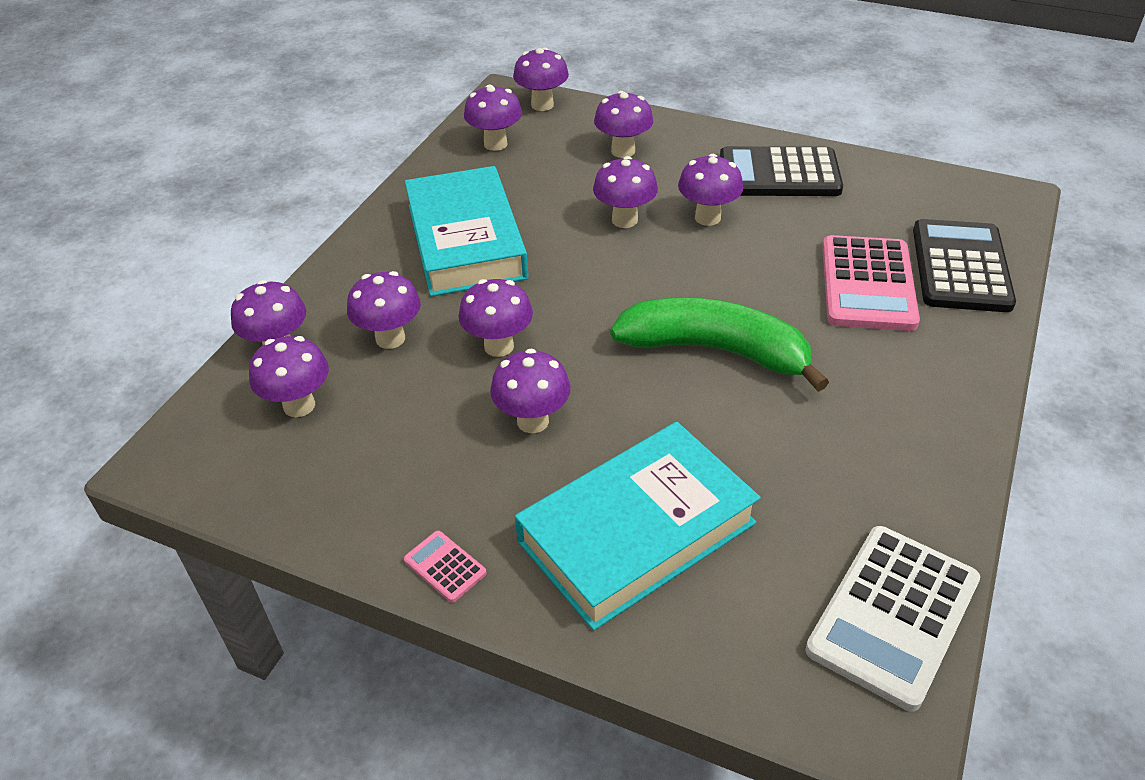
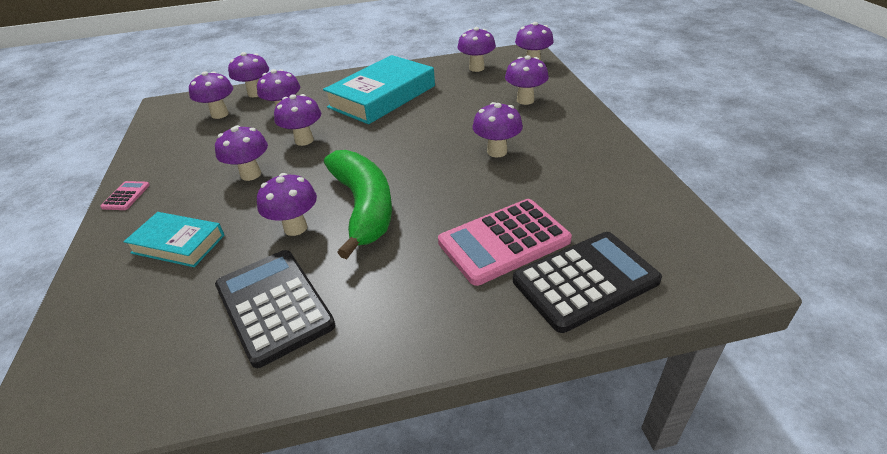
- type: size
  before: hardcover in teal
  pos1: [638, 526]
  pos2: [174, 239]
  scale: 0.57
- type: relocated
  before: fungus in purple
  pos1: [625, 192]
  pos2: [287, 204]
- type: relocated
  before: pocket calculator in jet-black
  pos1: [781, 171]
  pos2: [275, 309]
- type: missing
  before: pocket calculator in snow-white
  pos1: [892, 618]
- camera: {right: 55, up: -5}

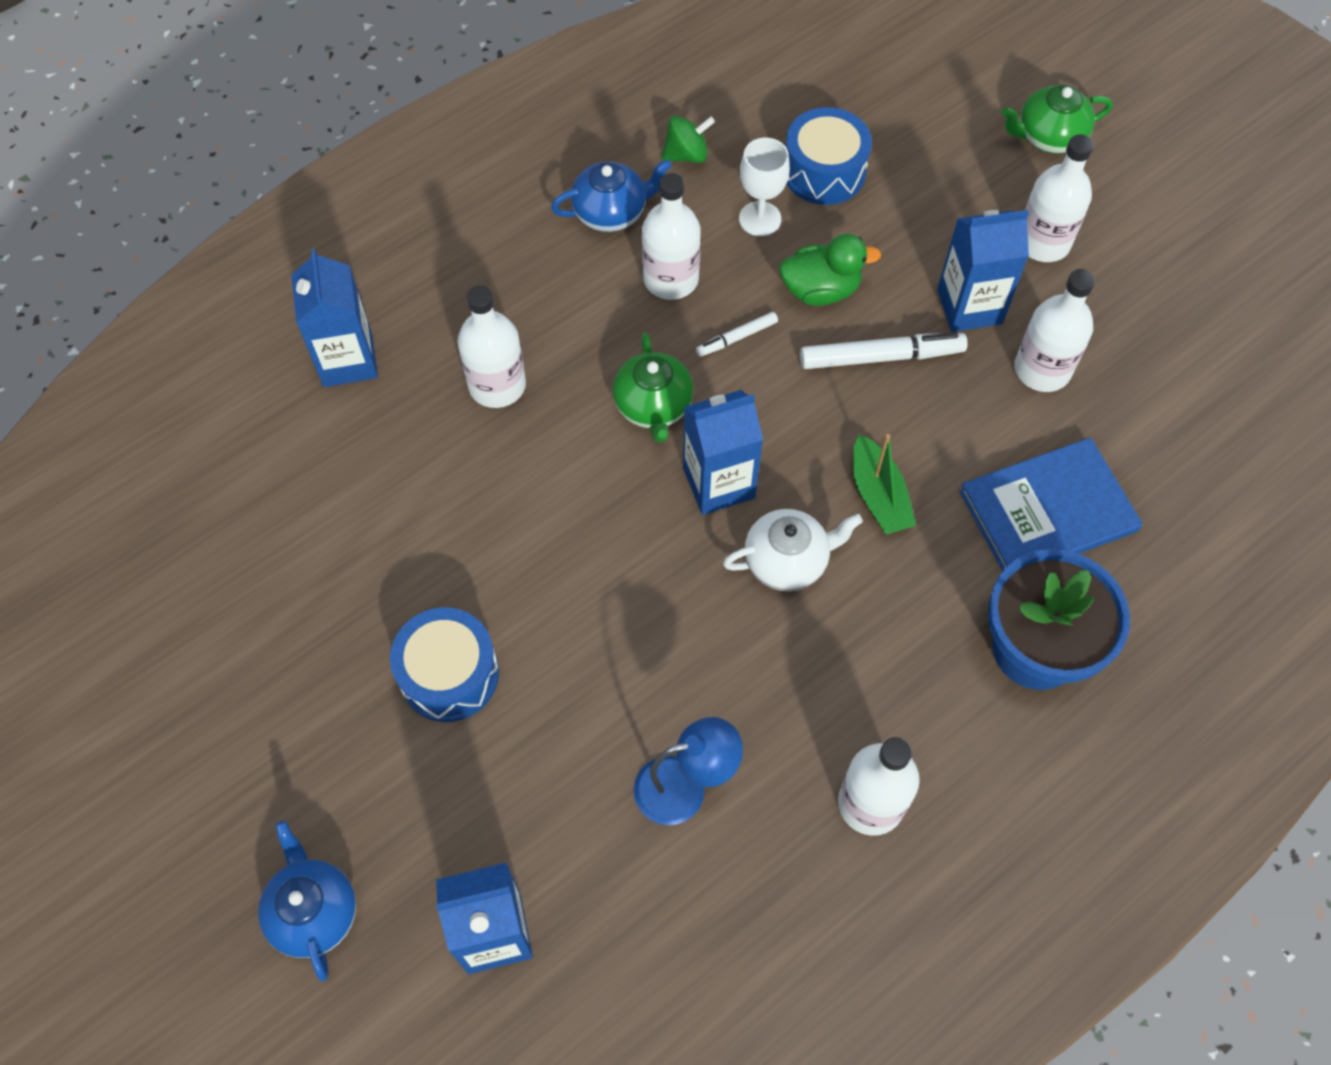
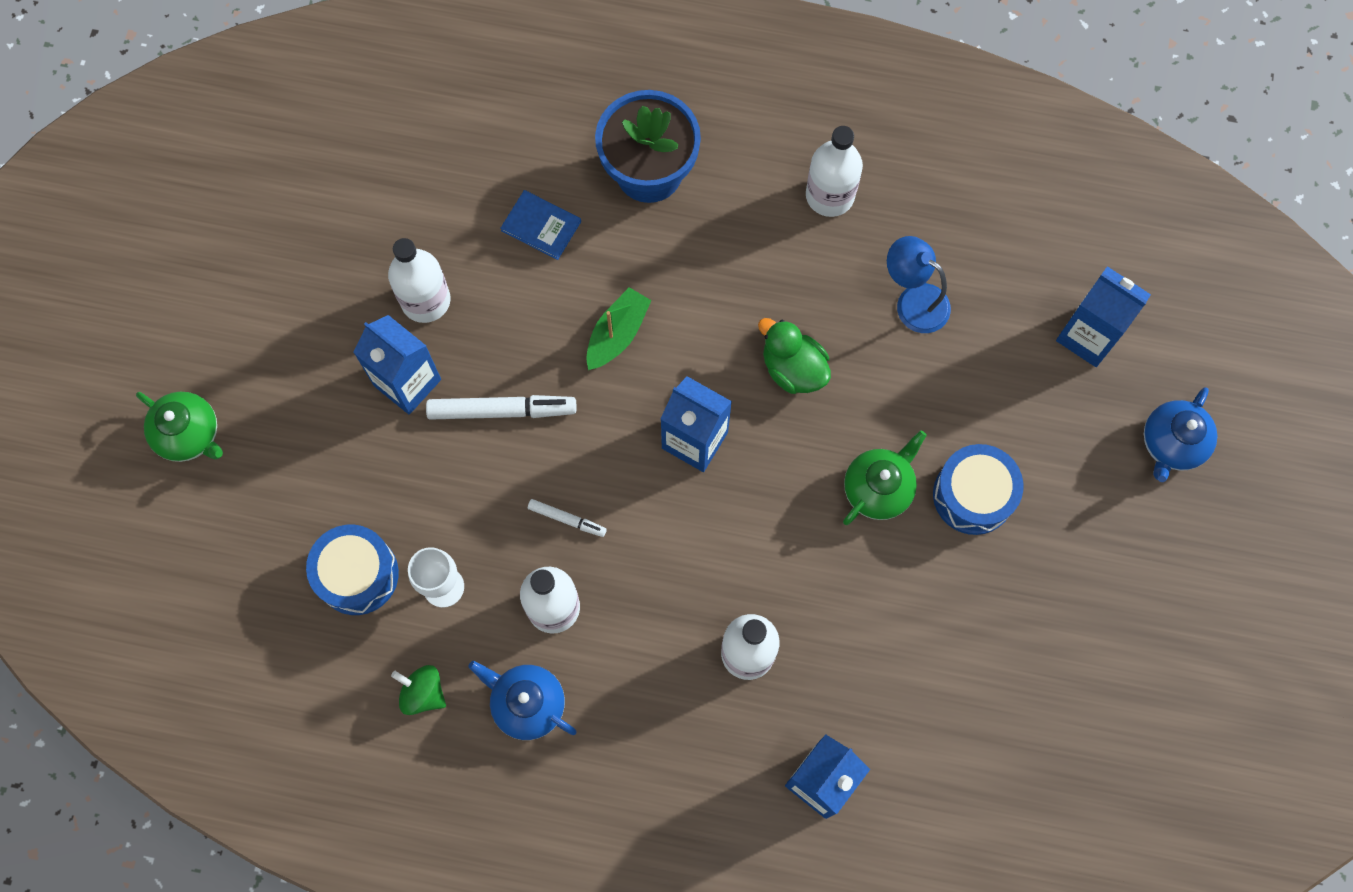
- type: relocated
  before: tea pot in leaf-green
  pos1: [653, 387]
  pos2: [885, 477]
- type: missing
  before: tea pot in snow-white
  pos1: [793, 550]
- type: relocated
  before: duck in leaf-green
  pos1: [830, 270]
  pos2: [794, 356]
- type: spun
  before: marker pen in snow-white
  pos1: [884, 350]
  pos2: [501, 407]
  turn: 135
- type: size
  before: hardcover in royal blue
  pos1: [1051, 504]
  pos2: [541, 225]
  scale: 0.55
- type: missing
  before: flask in snow-white
  pos1: [1059, 198]
- camera: {right: -130, up: 10}

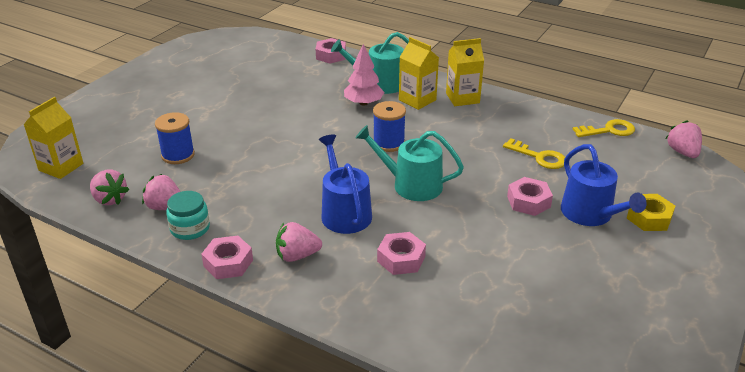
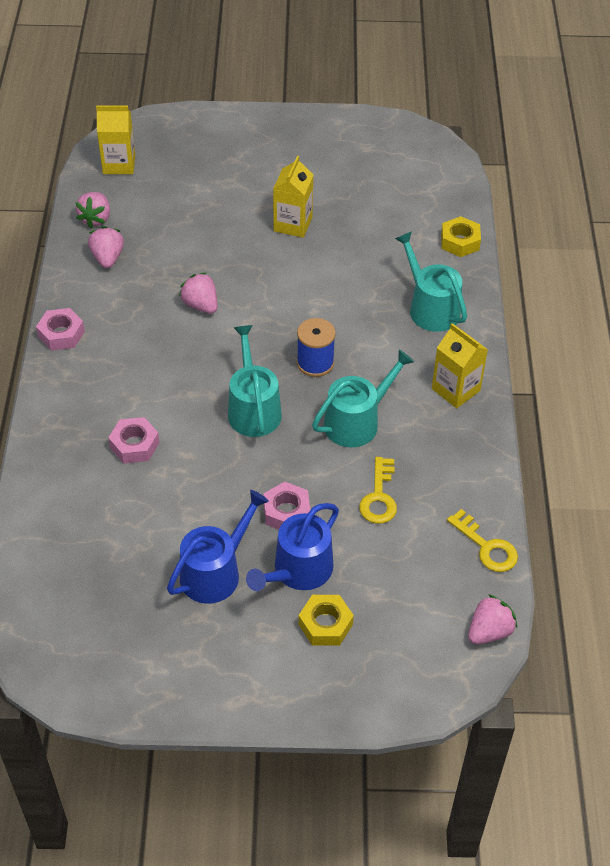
- type: missing
  before: reel of thread in royal blue
  pos1: [175, 138]
- type: missing
  before: jam jar in teal
  pos1: [188, 215]
- type: relocated
  before: strawberry in rosy
  pos1: [299, 242]
  pos2: [198, 293]
- type: colour
  before: hexagon nut in rosy
  after: hexagon nut in yellow
  pos1: [331, 50]
  pos2: [461, 236]
- type: relocated
  before: watering can in royal blue
  pos1: [345, 184]
  pos2: [218, 547]
- type: missing
  before: toy tree in rosy
  pos1: [364, 75]
- type: relocated
  before: milk carton in yellow
  pos1: [419, 73]
  pos2: [293, 197]
- type: appeared
  after: watering can in teal
  pos2: [363, 399]
- camera: {right: 60, up: 15}

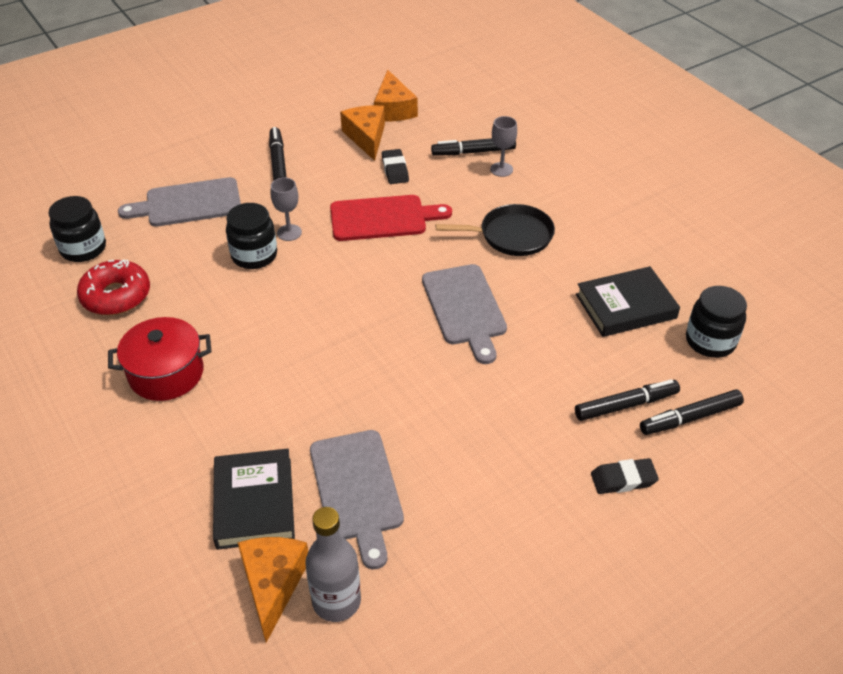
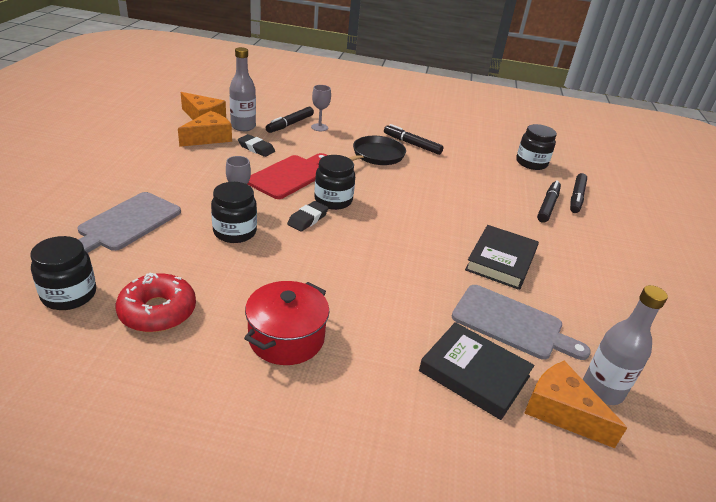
- type: relocated
  before: marker pen in jet-black
  pos1: [278, 154]
  pos2: [413, 139]
- type: spun
  before: piece of cheese in bright orange
  pos1: [362, 133]
  pos2: [205, 129]
  turn: 105
- type: missing
  before: chopping board in gray
  pos1: [464, 314]
- type: relocated
  before: hardcover in jet-black
  pos1: [628, 301]
  pos2: [502, 257]
- type: relocated
  before: gum eraser in jet-black
  pos1: [625, 476]
  pos2: [308, 216]
- type: appeared
  after: flask in gray
  pos2: [242, 89]
- type: appeared
  after: jam jar in jet-black
  pos2: [334, 182]
- camera: {right: -50, up: -10}

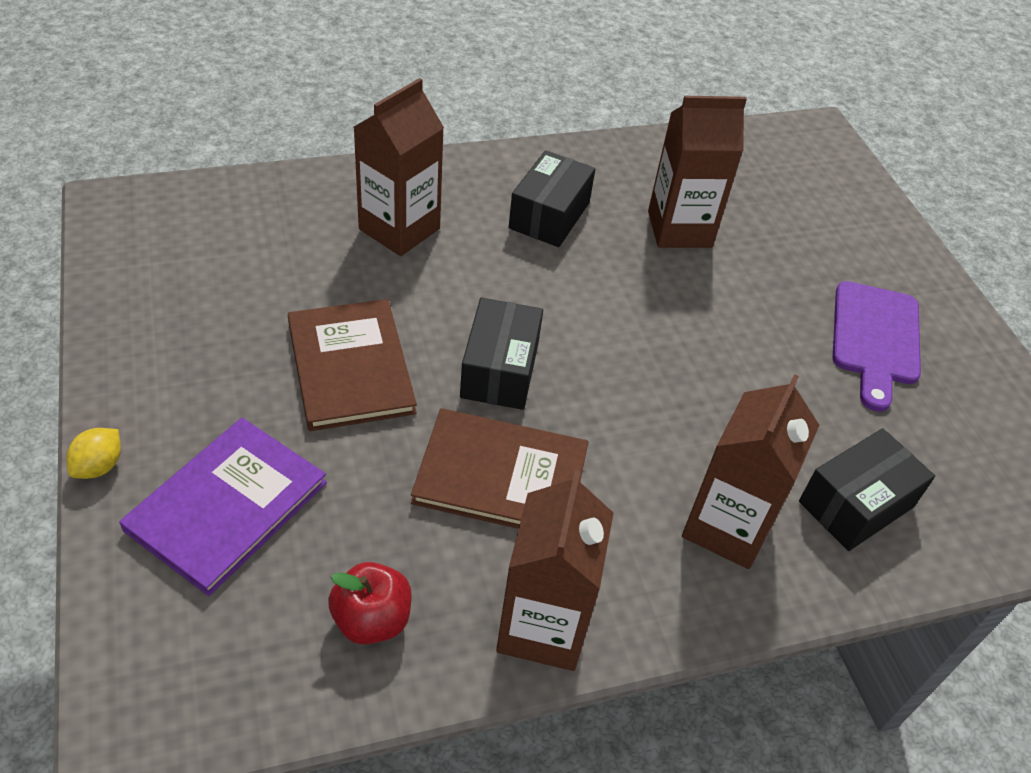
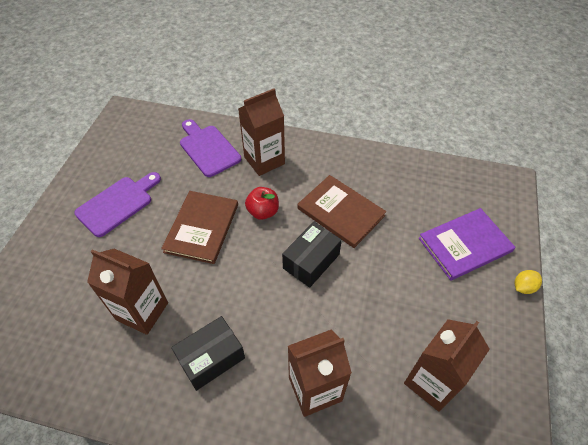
- type: relocated
  before: hardcover in russet
  pos1: [352, 365]
  pos2: [199, 227]
- type: relocated
  before: apple in red
  pos1: [370, 603]
  pos2: [262, 203]
- type: relocated
  before: milk carton in russet
  pos1: [555, 570]
  pos2: [447, 365]
- type: exchanged
  before: package in jet-black
  after: chopping board in purple
  pos1: [867, 489]
  pos2: [210, 148]
- camera: {right: -145, up: 5}

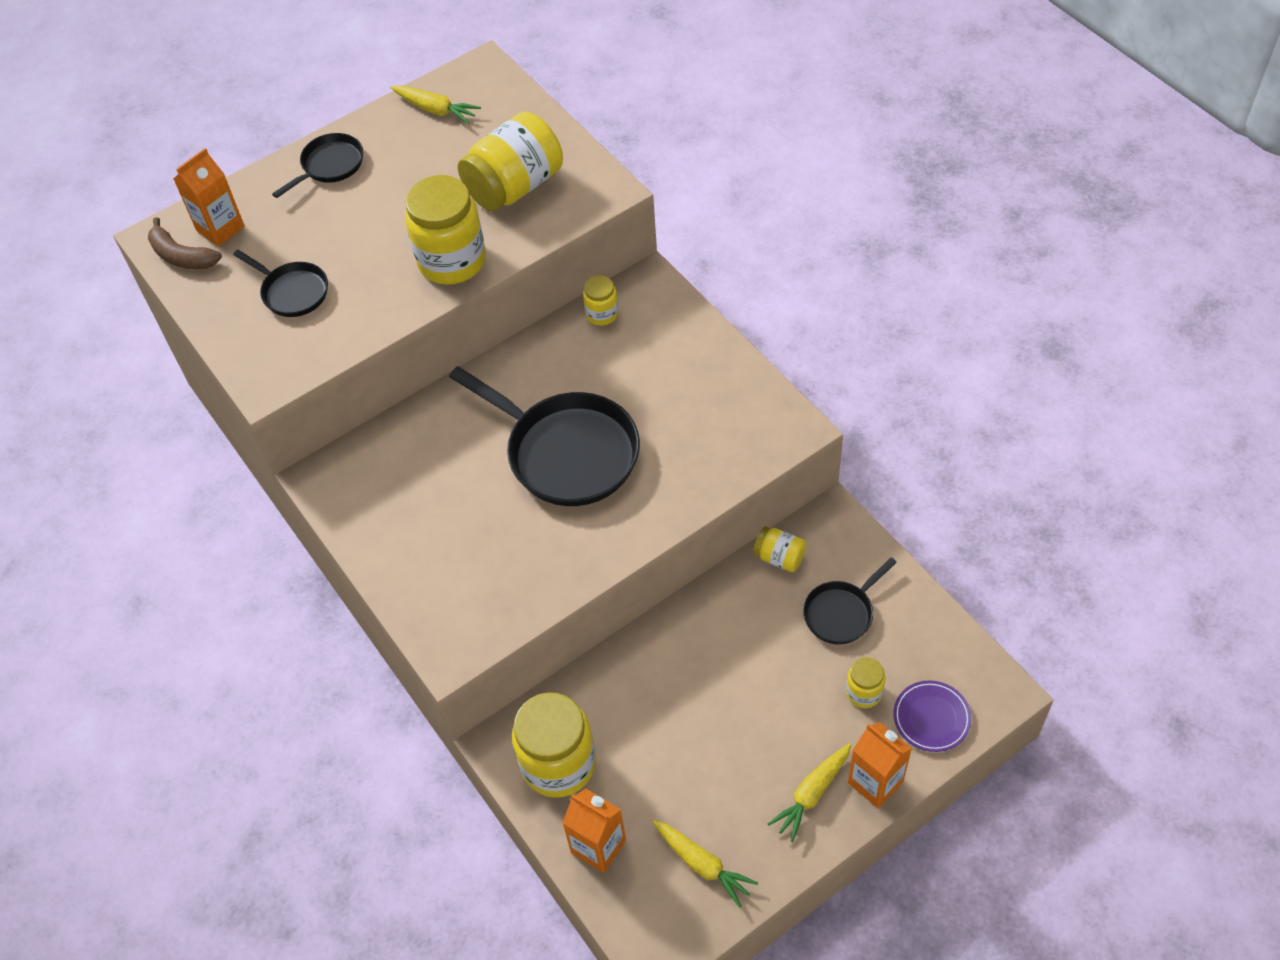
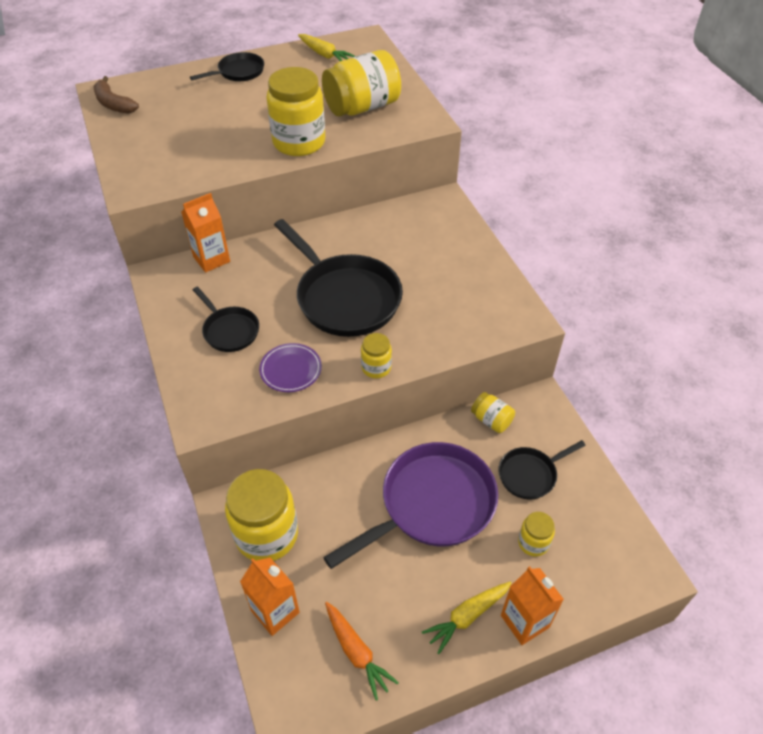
- type: relocated
  before: milk carton in bright orange
  pos1: [209, 197]
  pos2: [205, 233]
- type: relocated
  before: skillet in jet-black
  pos1: [280, 283]
  pos2: [226, 319]
- type: relocated
  before: jam jar in yellow
  pos1: [600, 301]
  pos2: [376, 355]
- type: colour
  before: root vegetable in yellow
  after: root vegetable in bright orange
  pos1: [705, 864]
  pos2: [362, 651]
- type: relocated
  before: flat dish in purple
  pos1: [933, 716]
  pos2: [290, 367]
- type: appeared
  after: skillet in purple
  pos2: [410, 505]
- camera: {right: 10, up: -5}

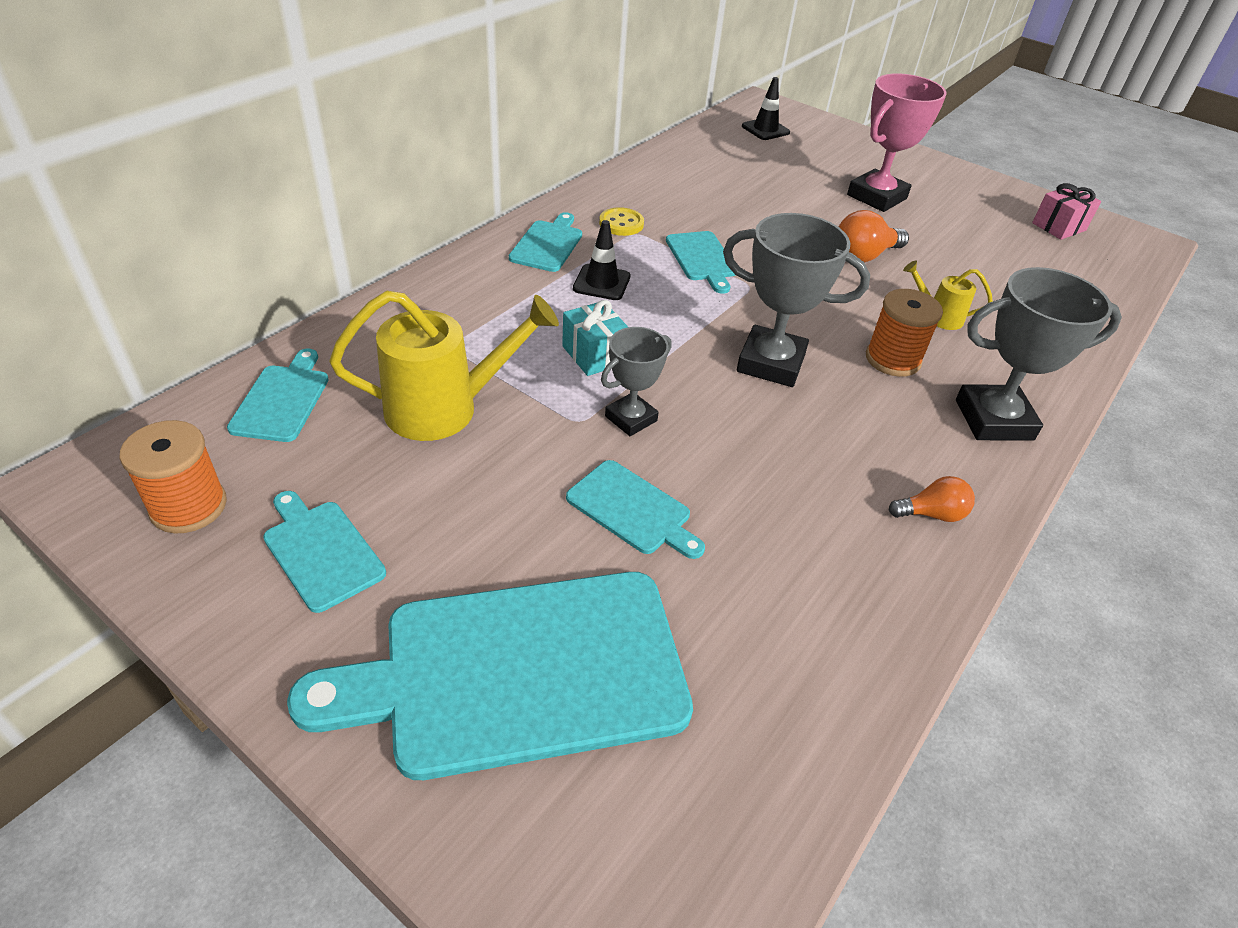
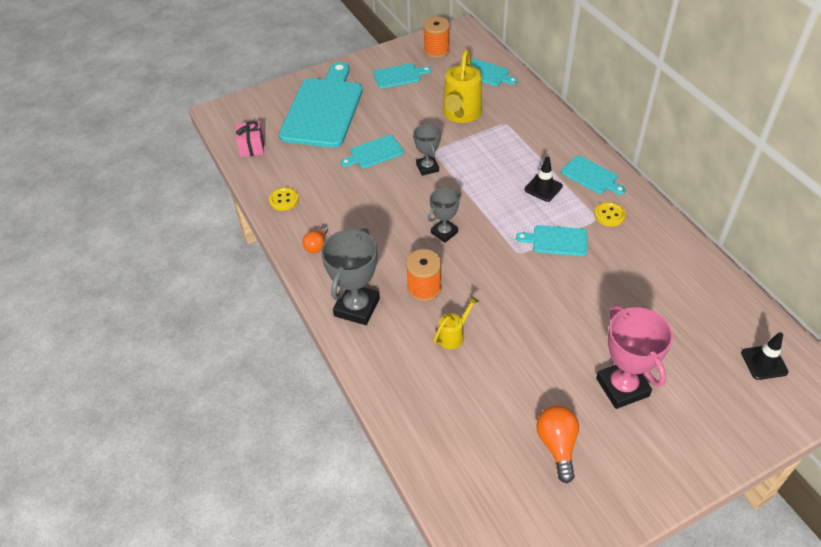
- type: missing
  before: wrapped gift in teal
  pos1: [595, 338]
- type: size
  before: award cup in gray
  pos1: [796, 300]
  pos2: [444, 215]
  scale: 0.6
- type: relocated
  before: bulb in bright orange
  pos1: [874, 236]
  pos2: [557, 444]
- type: relocated
  before: wrapped gift in rosy
  pos1: [1066, 211]
  pos2: [250, 139]
- type: appeared
  after: button in yellow
  pos2: [284, 199]
- camera: {right: 120, up: 5}

